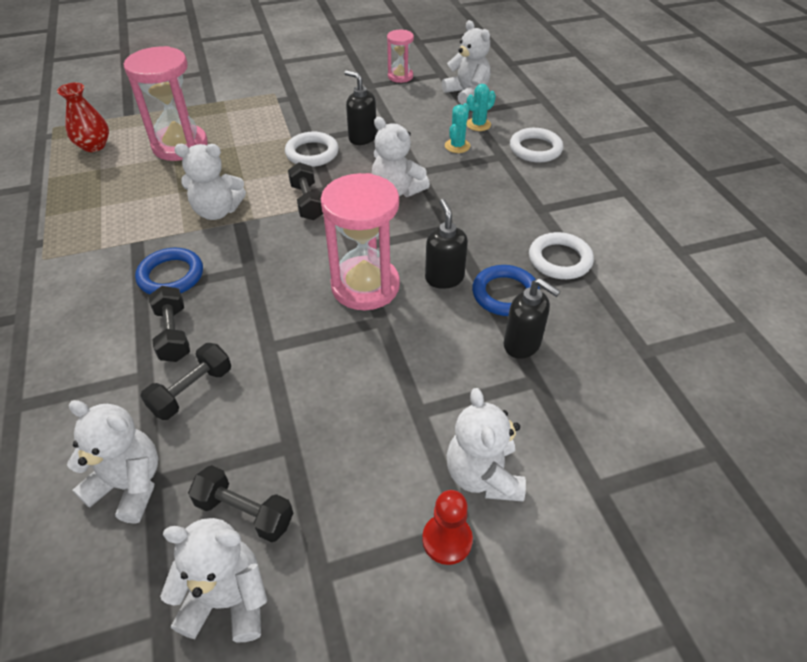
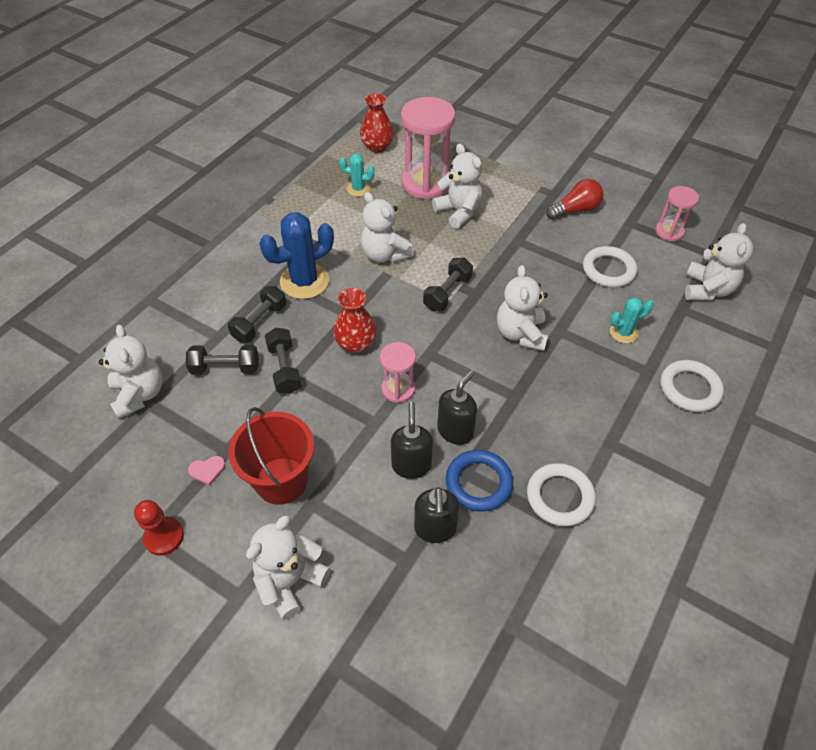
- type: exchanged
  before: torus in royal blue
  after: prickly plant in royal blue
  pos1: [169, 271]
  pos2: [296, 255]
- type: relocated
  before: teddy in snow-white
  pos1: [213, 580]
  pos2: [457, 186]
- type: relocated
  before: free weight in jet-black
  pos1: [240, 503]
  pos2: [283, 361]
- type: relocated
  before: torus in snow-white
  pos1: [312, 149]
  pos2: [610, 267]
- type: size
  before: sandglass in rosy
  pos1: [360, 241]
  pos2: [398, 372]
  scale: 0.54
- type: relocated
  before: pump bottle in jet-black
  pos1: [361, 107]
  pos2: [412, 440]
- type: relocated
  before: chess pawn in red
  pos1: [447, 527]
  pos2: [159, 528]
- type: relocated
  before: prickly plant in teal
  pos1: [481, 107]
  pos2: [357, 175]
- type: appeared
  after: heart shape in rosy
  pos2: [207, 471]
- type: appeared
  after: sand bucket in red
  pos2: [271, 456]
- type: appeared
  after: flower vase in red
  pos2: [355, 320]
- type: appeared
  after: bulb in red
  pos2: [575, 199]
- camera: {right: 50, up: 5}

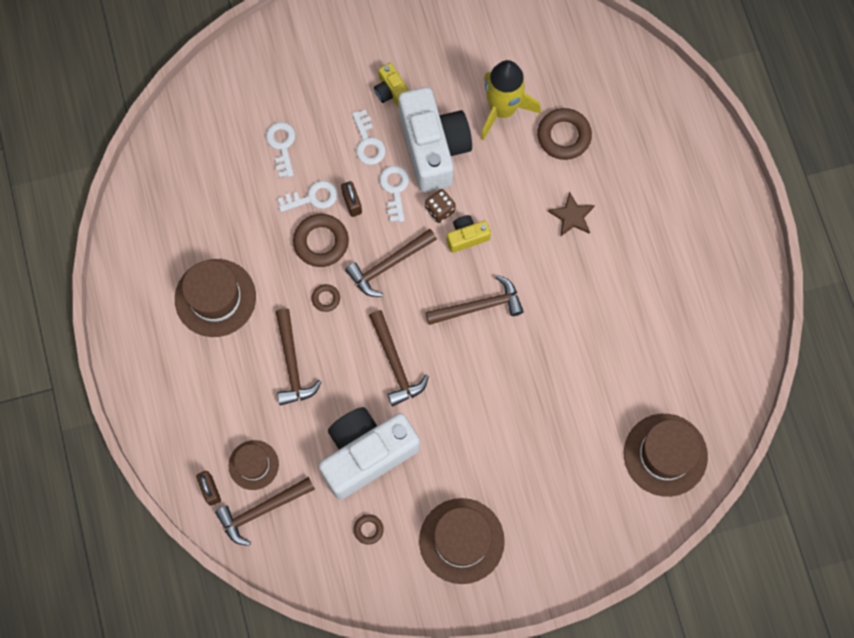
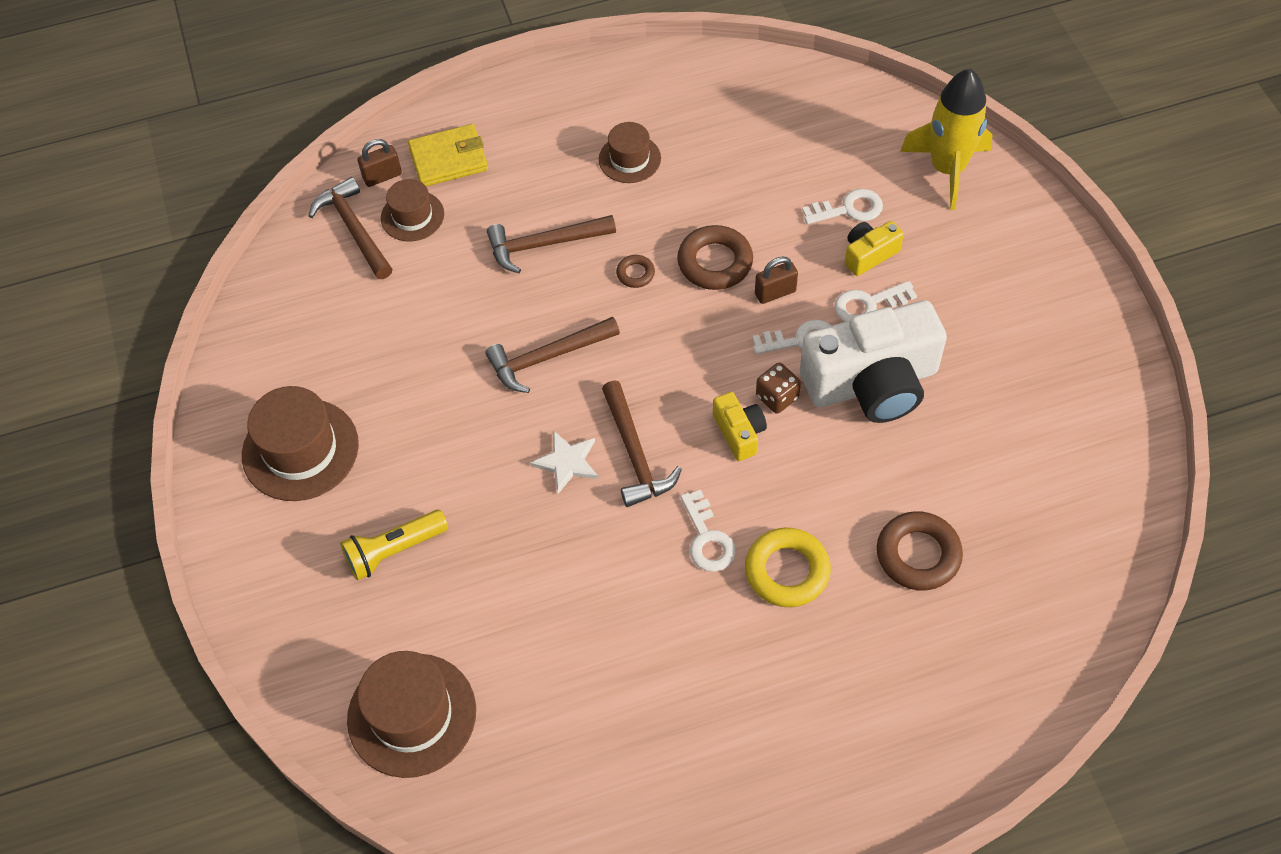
- type: size
  before: top hat in russet
  pos1: [215, 298]
  pos2: [630, 152]
  scale: 0.6
- type: relocated
  before: latchkey in snow-white
  pos1: [308, 196]
  pos2: [708, 531]
- type: missing
  before: compact camera in snow-white
  pos1: [369, 453]
- type: missing
  before: hammer in russet
  pos1: [391, 263]
- type: missing
  before: torus in russet
  pos1: [369, 529]
- type: relocated
  before: compact camera in yellow
  pos1: [391, 85]
  pos2: [874, 248]
- type: relocated
  before: toy rocket in yellow
  pos1: [511, 100]
  pos2: [946, 139]
- type: exchanged
  before: five-pointed star in russet
  after: torus in yellow
  pos1: [571, 214]
  pos2: [788, 567]
- type: appeared
  after: pocket torch in yellow
  pos2: [394, 545]
- type: appeared
  after: card wallet in yellow
  pos2: [448, 155]
- type: appeared
  after: five-pointed star in snow-white
  pos2: [564, 462]
- camera: {right: 90, up: -15}

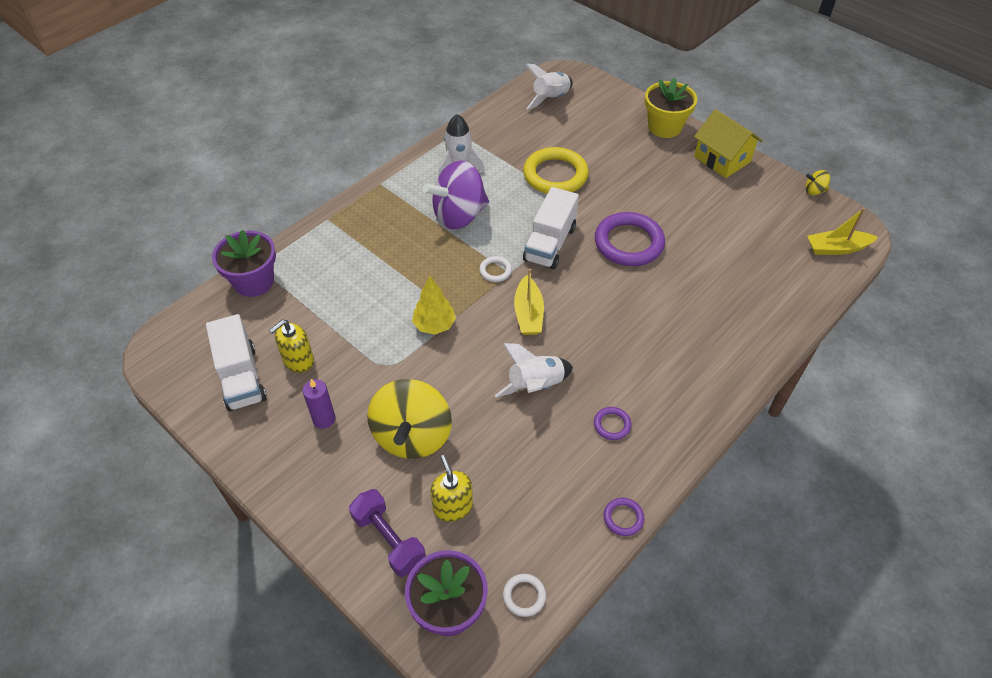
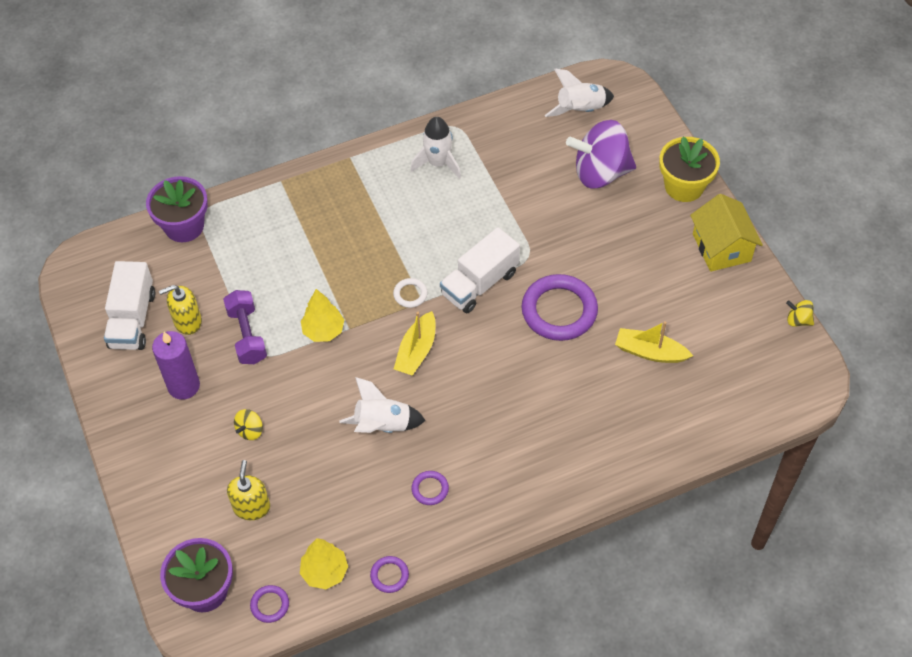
- type: size
  before: candle in purple
  pos1: [319, 404]
  pos2: [176, 365]
  scale: 1.5
- type: relocated
  before: free weight in purple
  pos1: [387, 533]
  pos2: [245, 327]
- type: size
  before: toy top in yellow
  pos1: [409, 419]
  pos2: [248, 424]
  scale: 0.41
- type: relocated
  before: toy top in purple
  pos1: [456, 195]
  pos2: [601, 154]
- type: colour
  before: torus in snow-white
  after: torus in purple
  pos1: [524, 595]
  pos2: [269, 604]
- type: missing
  before: torus in yellow
  pos1: [556, 170]
- type: relocated
  before: sailboat in yellow
  pos1: [842, 231]
  pos2: [654, 342]
- type: appeared
  after: toy tree in yellow
  pos2: [324, 563]
- camera: {right: 25, up: 5}

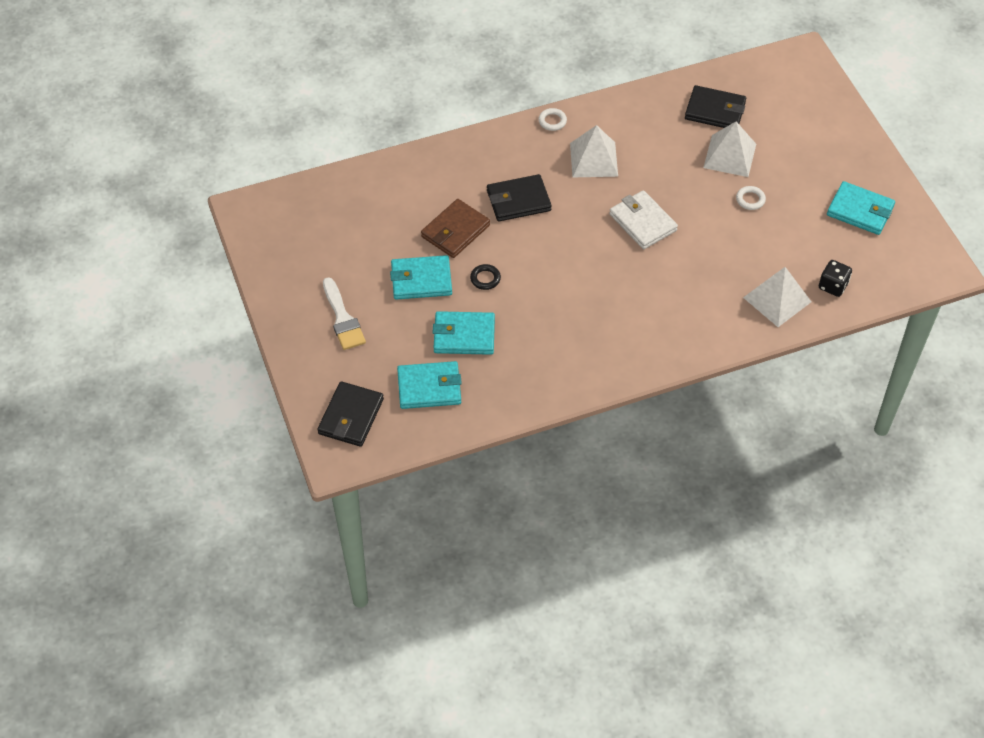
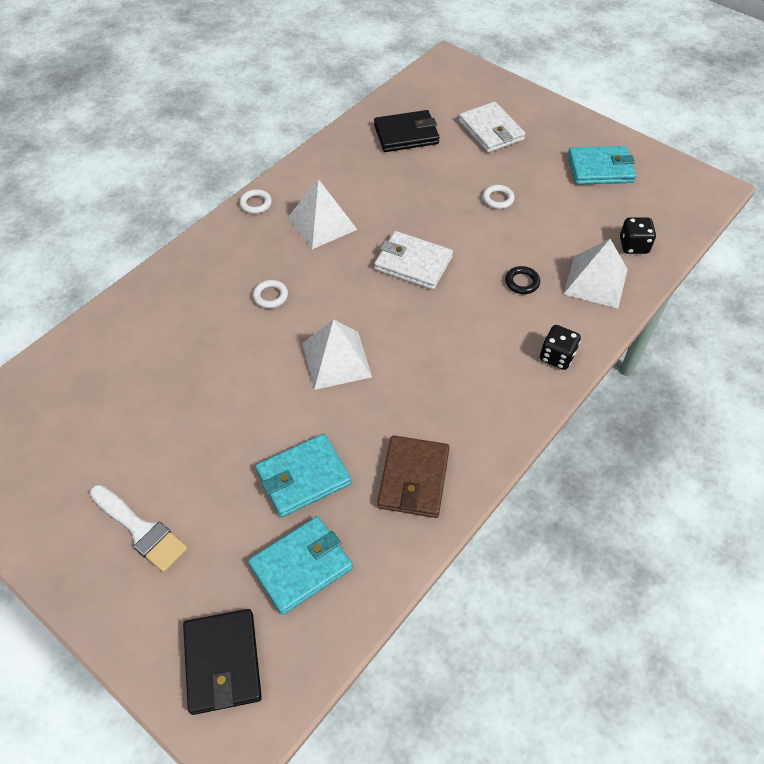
- type: missing
  before: card wallet in teal
  pos1: [421, 277]
- type: relocated
  before: card wallet in russet
  pos1: [455, 228]
  pos2: [413, 476]
- type: relocated
  before: torus in jet-black
  pos1: [485, 277]
  pos2: [522, 280]
- type: exchanged
  before: card wallet in jet-black
  after: torus in snow-white
  pos1: [519, 198]
  pos2: [270, 294]
- type: relocated
  before: solid pyramid in snow-white
  pos1: [729, 149]
  pos2: [337, 354]
- type: appeared
  after: card wallet in snow-white
  pos2: [491, 127]
- type: appeared
  after: die in jet-black
  pos2: [560, 347]
- camera: {right: -30, up: 0}

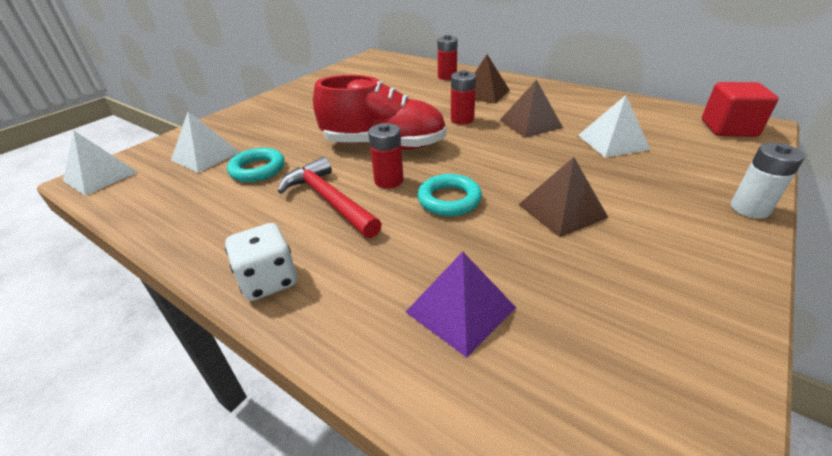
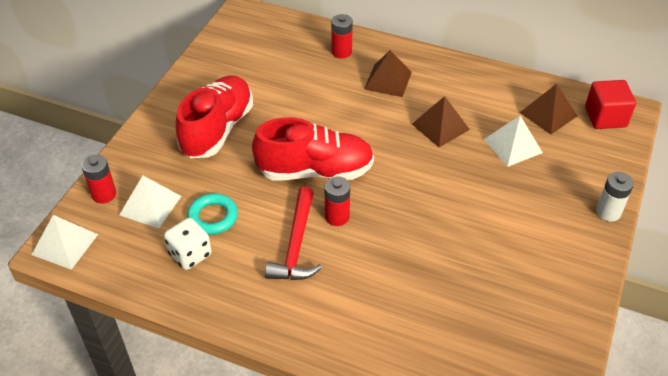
- type: relocated
  before: die in snow-white
  pos1: [261, 262]
  pos2: [188, 244]
- type: spun
  before: hammer in red
  pos1: [330, 197]
  pos2: [293, 233]
  turn: -120
- type: missing
  before: solid pyramid in purple
  pos1: [461, 305]
- type: missing
  before: torus in teal
  pos1: [449, 195]
- type: relocated
  before: battery in red
  pos1: [463, 97]
  pos2: [98, 179]
- type: relocated
  before: solid pyramid in russet
  pos1: [563, 197]
  pos2: [548, 109]
- type: appeared
  after: lace-up shoe in red
  pos2: [214, 116]
- camera: {right: -15, up: 10}

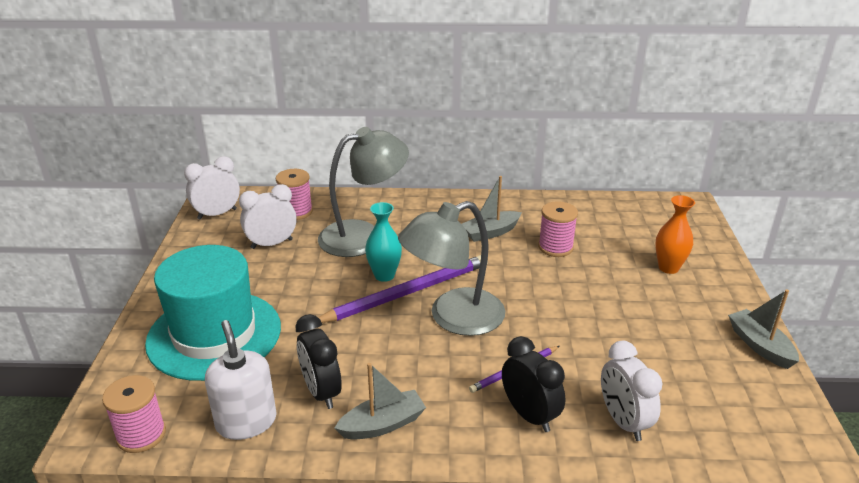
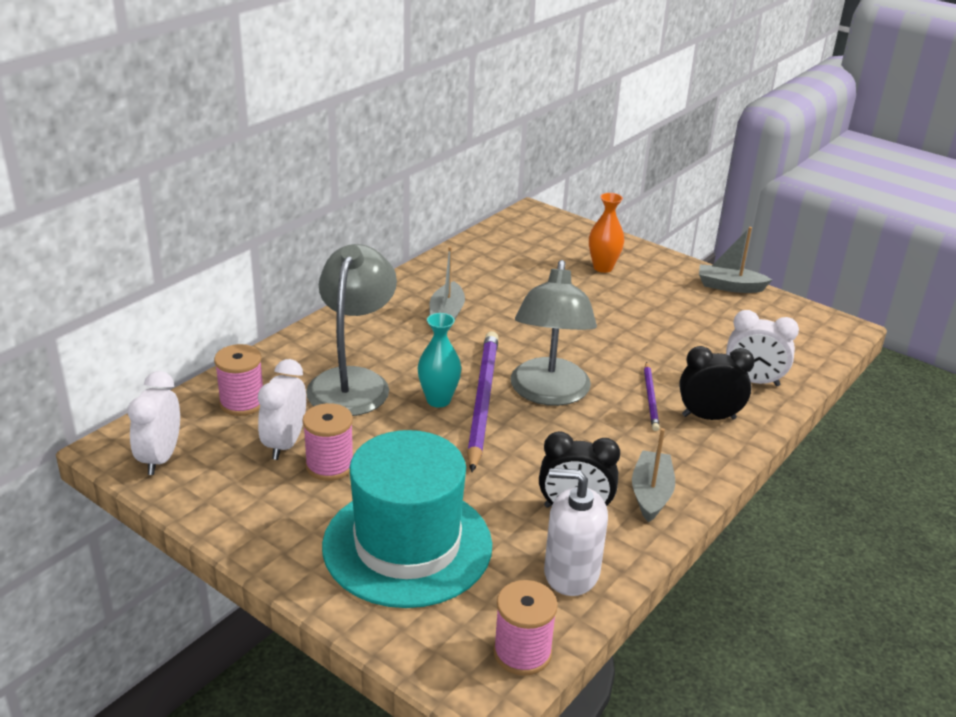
- type: relocated
  before: reel of thread in rosy
  pos1: [558, 229]
  pos2: [327, 442]
- camera: {right: -55, up: 0}

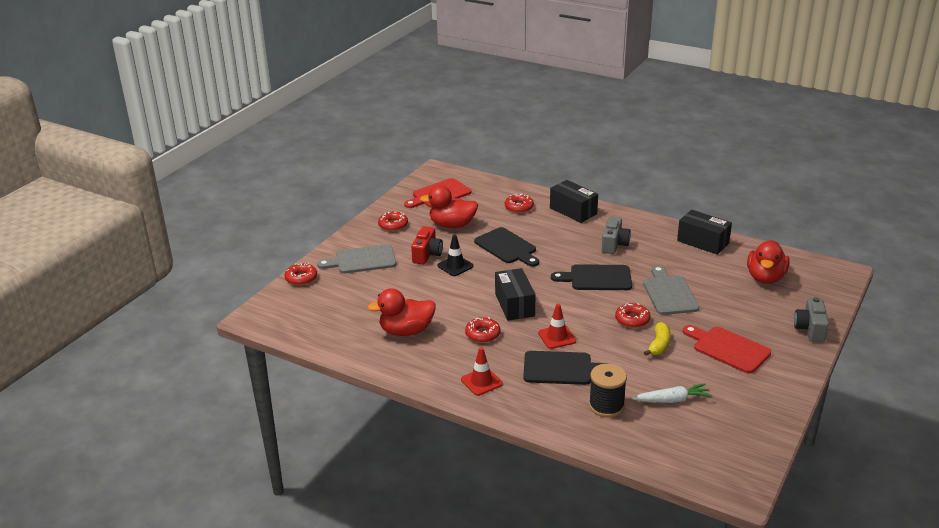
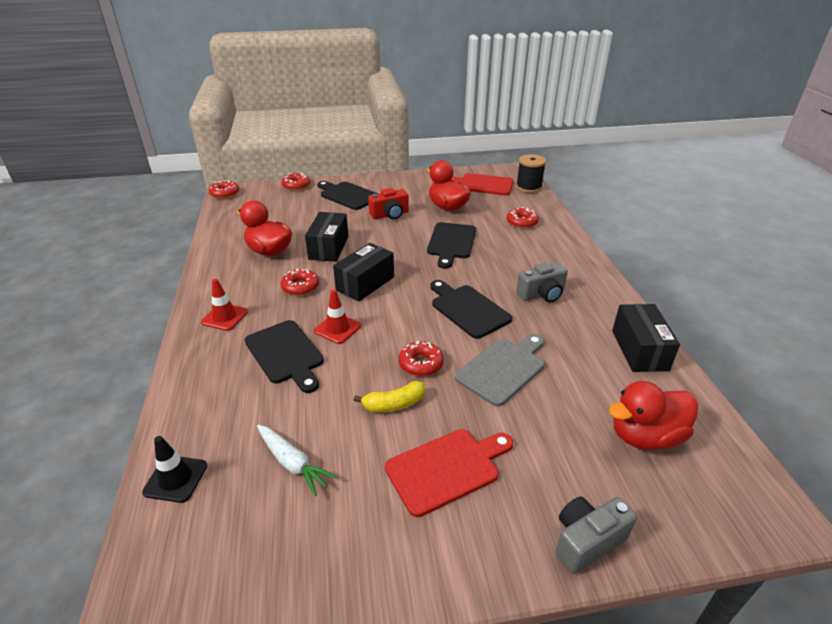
- type: colour
  before: chopping board in gray
  after: chopping board in jet-black
  pos1: [356, 259]
  pos2: [347, 195]
- type: relocated
  before: donut in red
  pos1: [393, 221]
  pos2: [224, 189]
- type: relocated
  before: safety cone in jet-black
  pos1: [455, 255]
  pos2: [174, 469]
- type: relocated
  before: package in jet-black
  pos1: [574, 201]
  pos2: [326, 237]
- type: relocated
  before: reel of thread in jet-black
  pos1: [608, 390]
  pos2: [531, 173]
- type: spun
  before: chopping board in red
  pos1: [727, 349]
  pos2: [449, 473]
  turn: 60
- camera: {right: 50, up: 5}

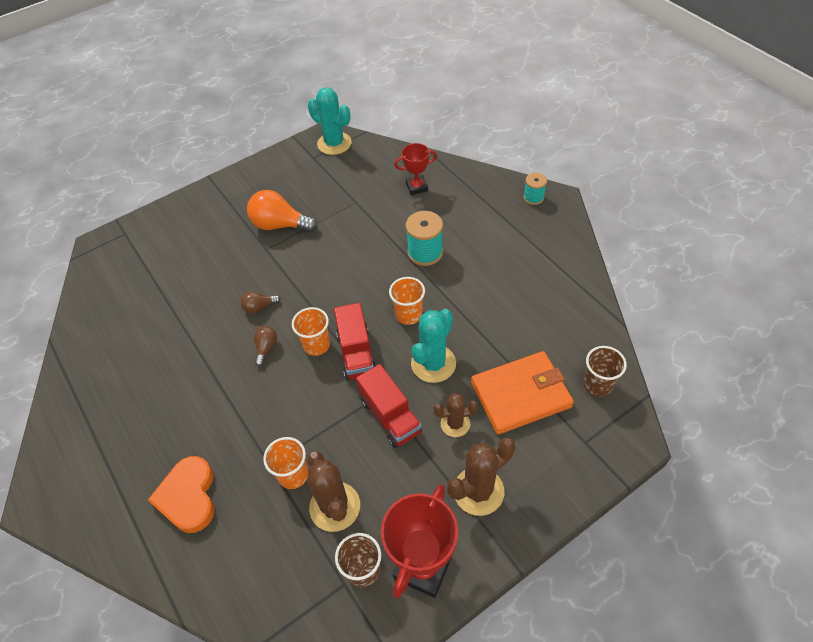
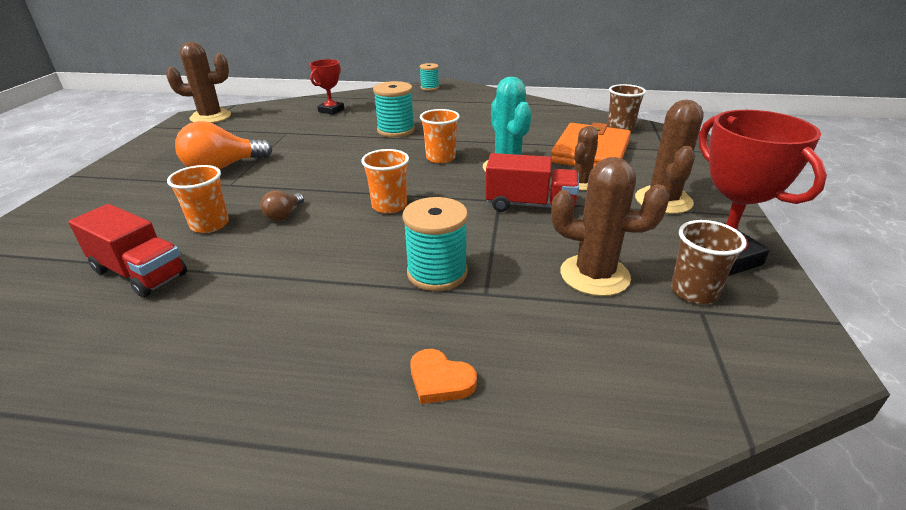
- type: size
  before: heart shape in bright orange
  pos1: [181, 494]
  pos2: [443, 376]
  scale: 0.55
- type: missing
  before: bulb in russet
  pos1: [265, 346]
- type: relocated
  before: cup in bright orange
  pos1: [285, 463]
  pos2: [198, 199]
- type: colour
  before: prickly plant in teal
  after: prickly plant in russet
  pos1: [330, 121]
  pos2: [198, 82]
- type: relocated
  before: toy truck in red
  pos1: [355, 342]
  pos2: [127, 251]
- type: appeared
  after: reel of thread in teal
  pos2: [435, 244]
- camera: {right: -50, up: -20}

